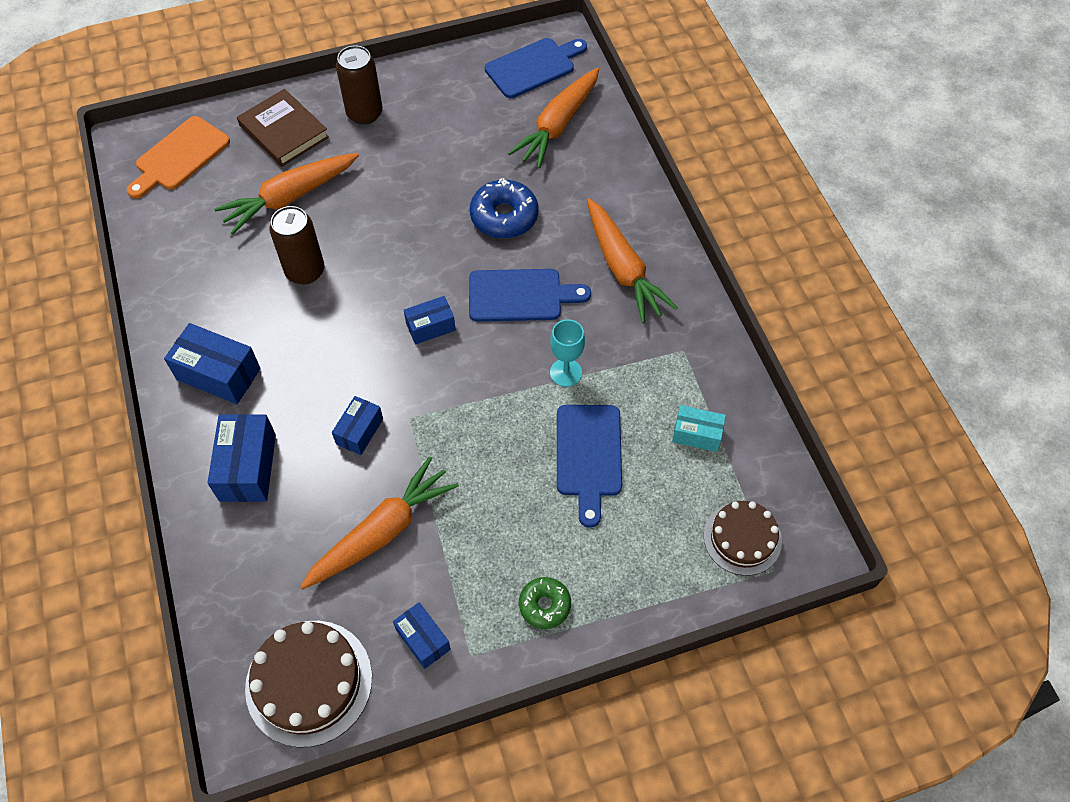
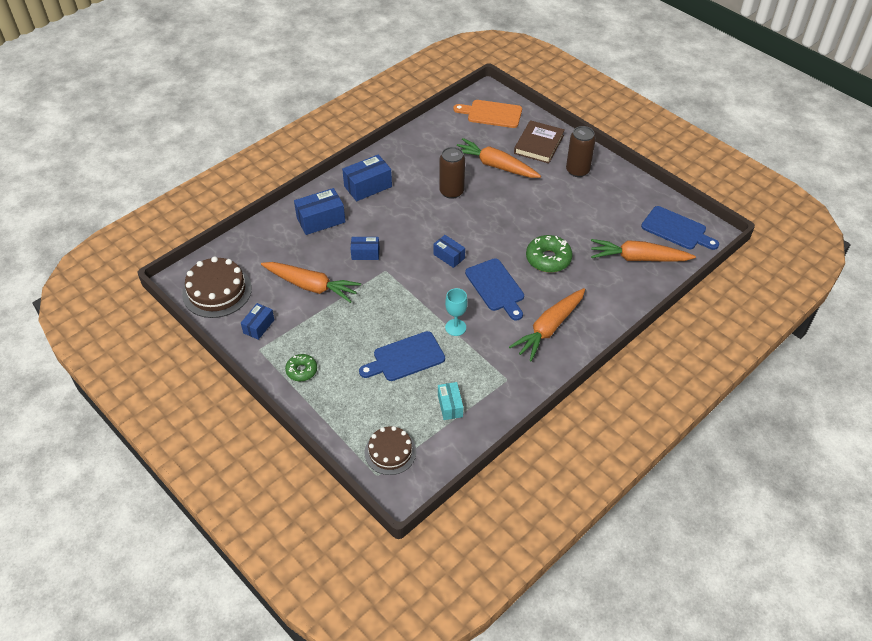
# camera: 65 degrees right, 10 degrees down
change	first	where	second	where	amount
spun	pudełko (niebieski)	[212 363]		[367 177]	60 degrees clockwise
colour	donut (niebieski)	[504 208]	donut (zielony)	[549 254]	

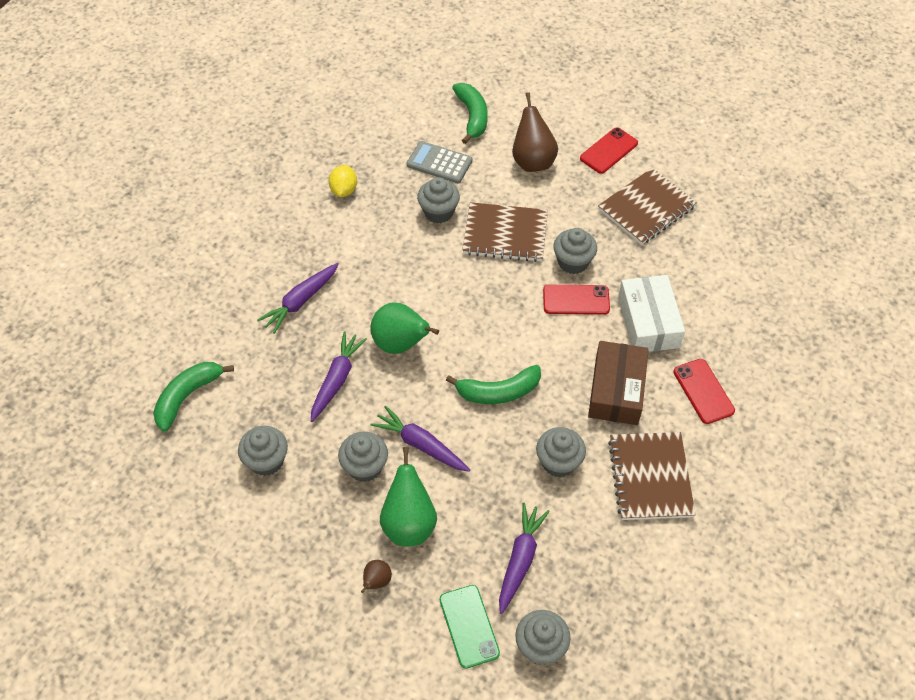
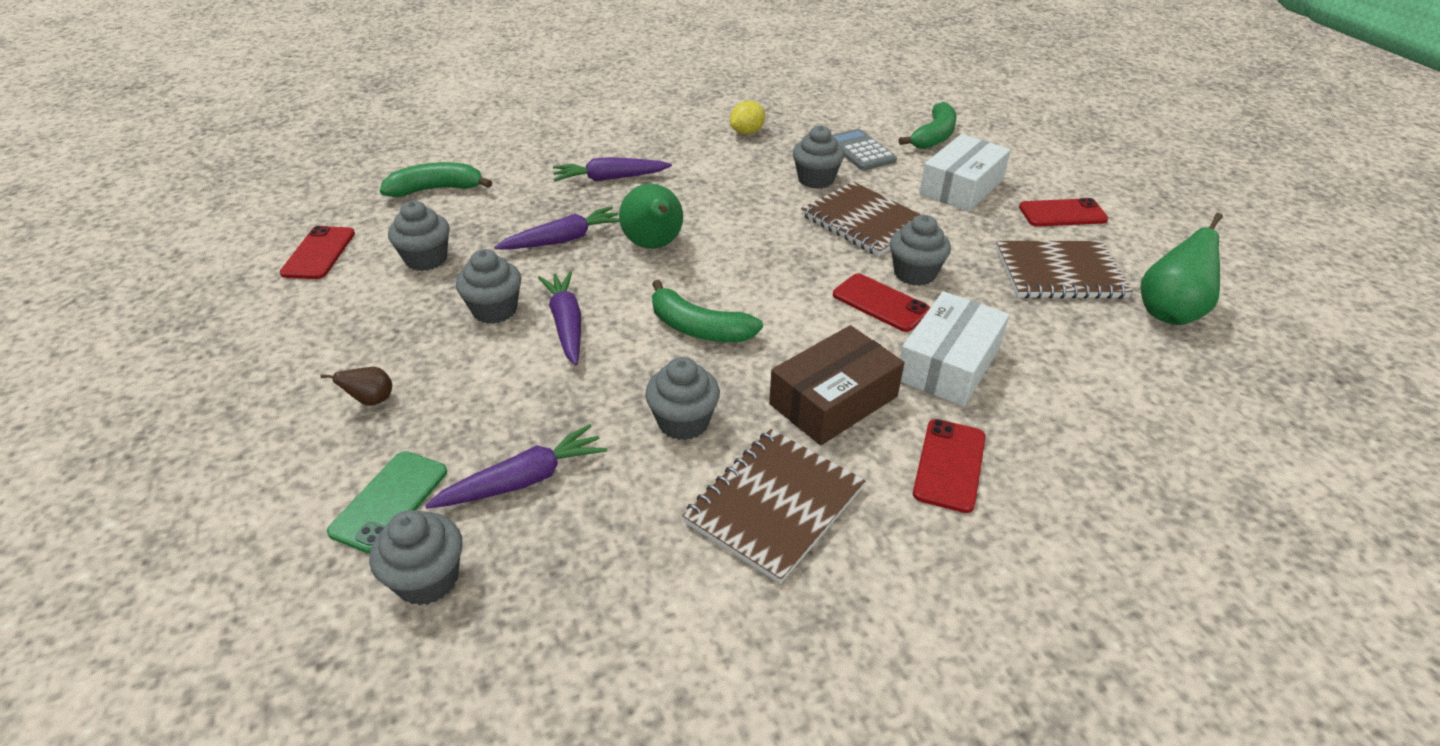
# camera: 40 degrees right, 15 degrees down
change	first	where	second	where	amount
appeared			telefon (czerwony)	[317 252]	
exchanged	gruszka (brązowy)	[535 132]	pudełko (biały)	[965 173]	
relocated	gruszka (zielony)	[408 497]		[1181 269]	

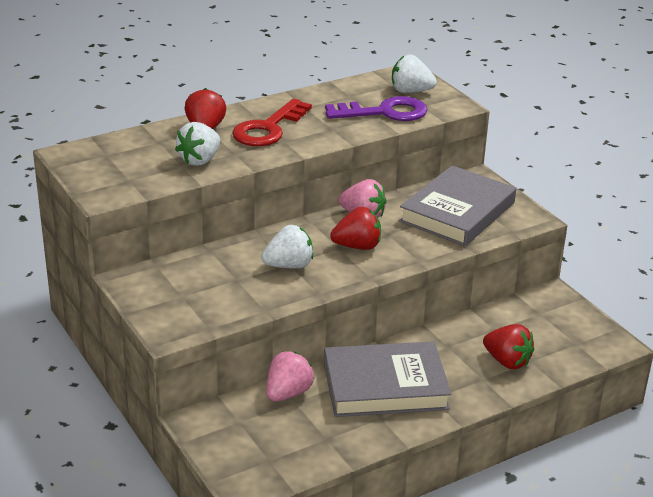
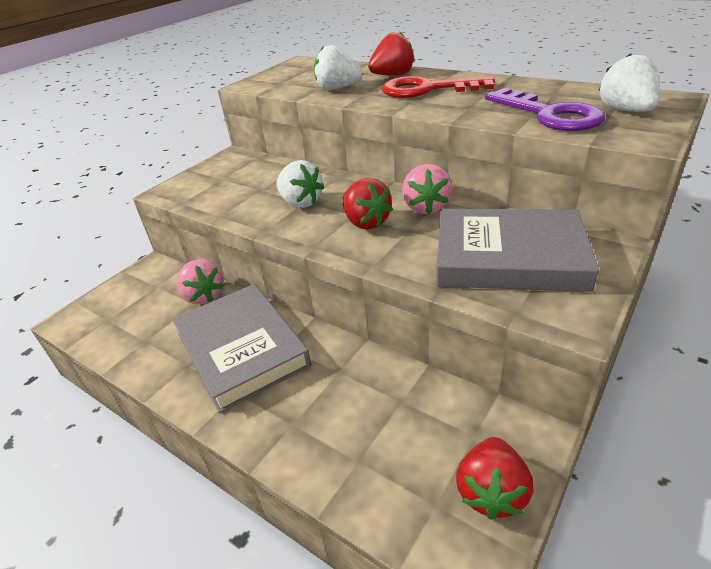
# camera: 70 degrees right, 5 degrees up
change	first	where	second	where	amount
spun	truskawka (różowy)	[290 376]		[200 281]	45 degrees clockwise
relocated	truskawka (czerwony)	[508 346]		[495 478]	

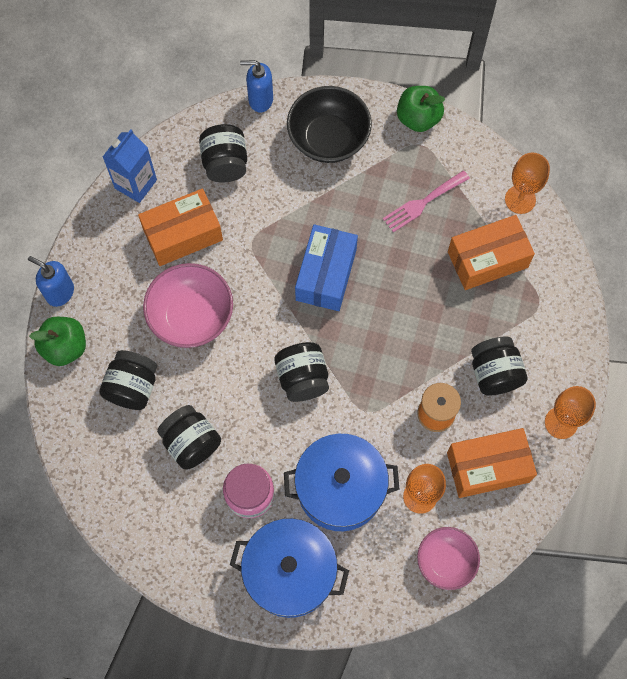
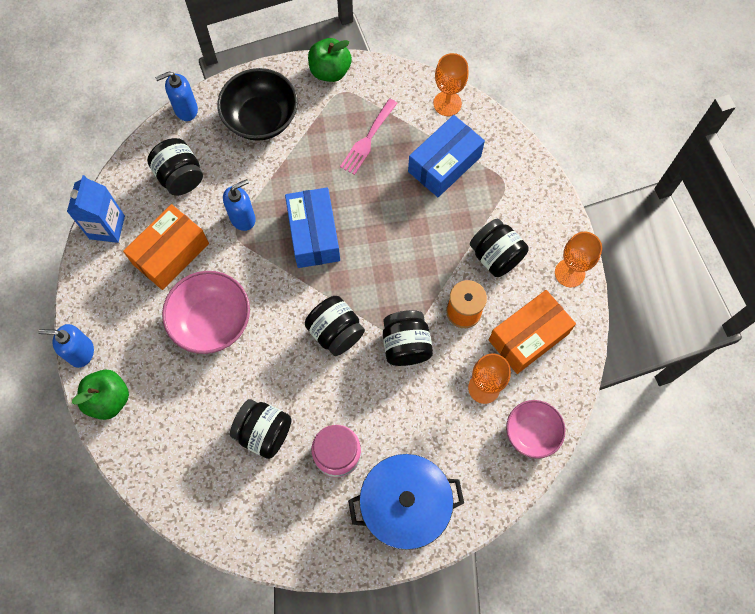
# camera: 25 degrees left, 0 degrees up
change	first	where	second	where	amount
appeared			dozownik mydła (niebieski)	[239 205]	
relocated	słoik (czarny)	[128 380]		[408 338]	
colour	pudełko (pomarańczowy)	[491 252]	pudełko (niebieski)	[446 156]	
missing	garnek (niebieski)	[341 482]			

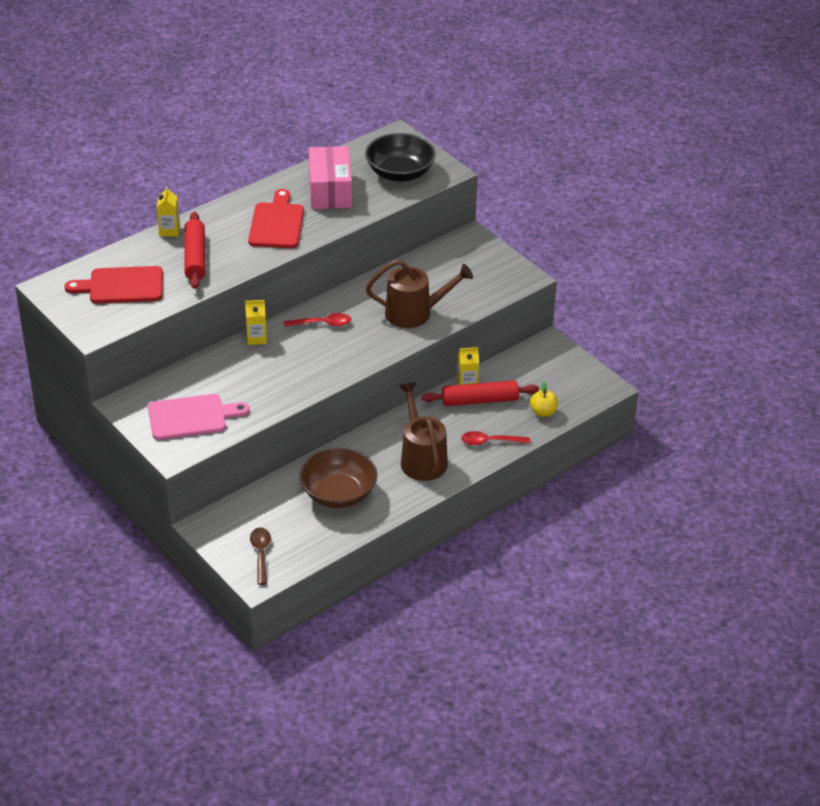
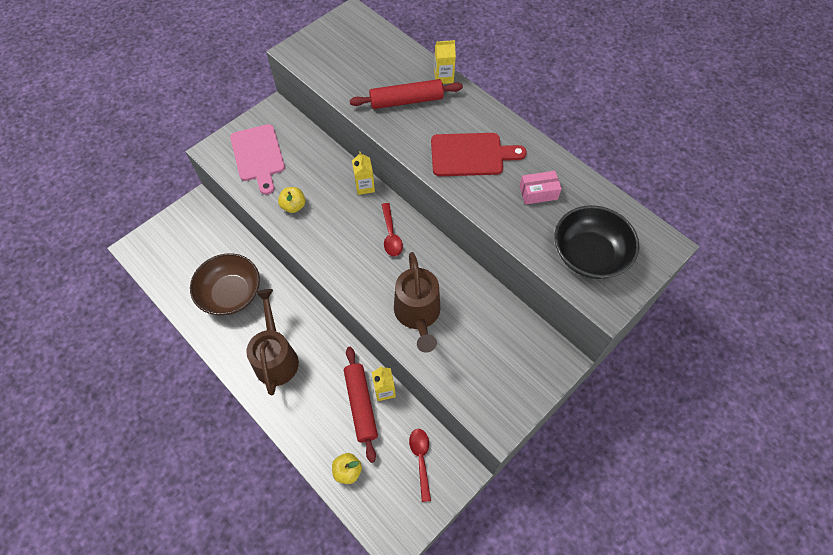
# camera: 85 degrees right, 20 degrees up
change	first	where	second	where	amount
spun	konewka (brązowy)	[423 431]		[272 342]	75 degrees counterclockwise
appeared			jabłko (żółty)	[291 200]	
relocated	łyżka (czerwony)	[495 438]		[420 465]	
size	pudełko (różowy)	[330 177]		[540 188]	x0.52
missing	deska do krojenia (czerwony)	[114 284]			
missing	łyżka (brązowy)	[260 556]			

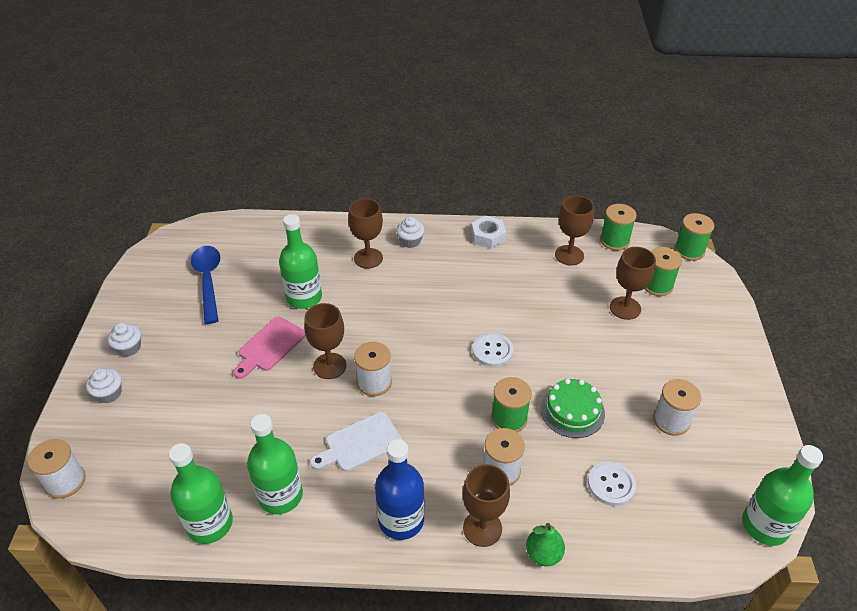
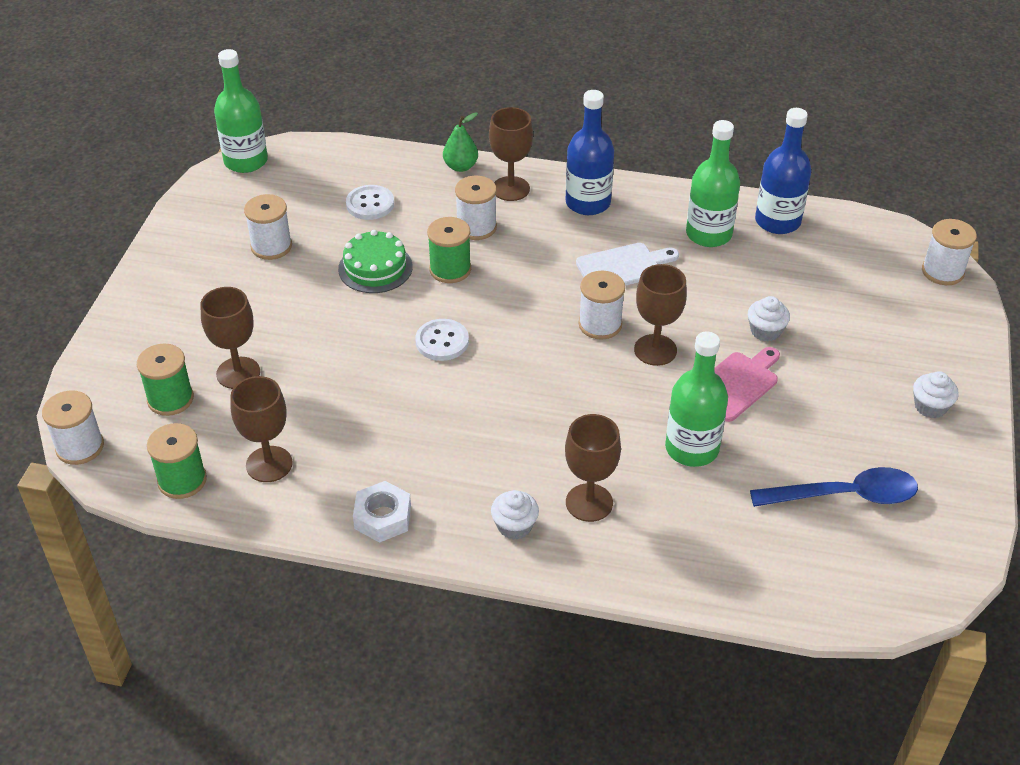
# camera: 170 degrees left, 0 degrees up
change	first	where	second	where	amount
colour	szpulka (zielony)	[694 237]	szpulka (biały)	[73 428]	
relocated	muffinka (biały)	[104 385]		[769 319]	
spun	łyżka (niebieski)	[205 285]		[834 487]	90 degrees counterclockwise
colour	butelka (zielony)	[201 493]	butelka (niebieski)	[783 171]	

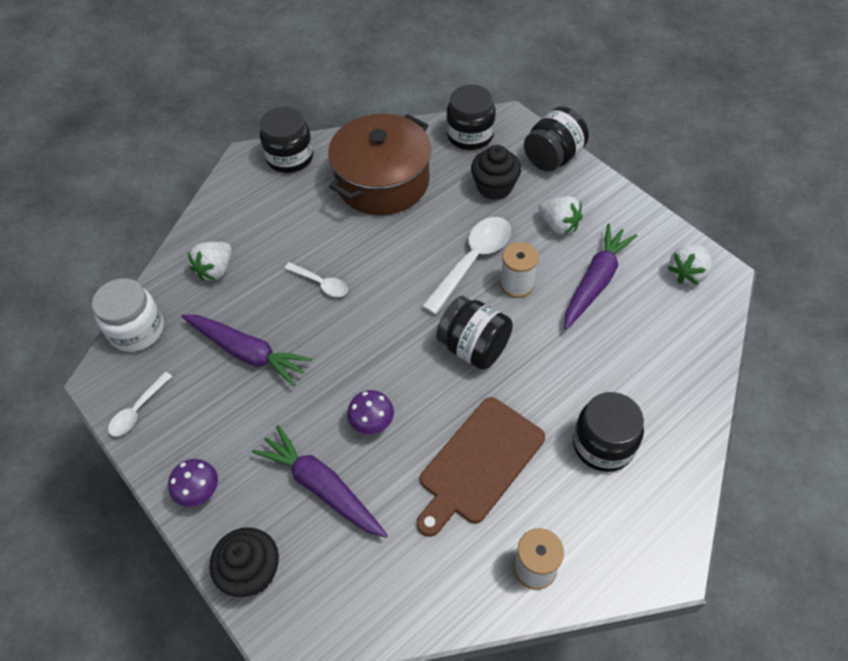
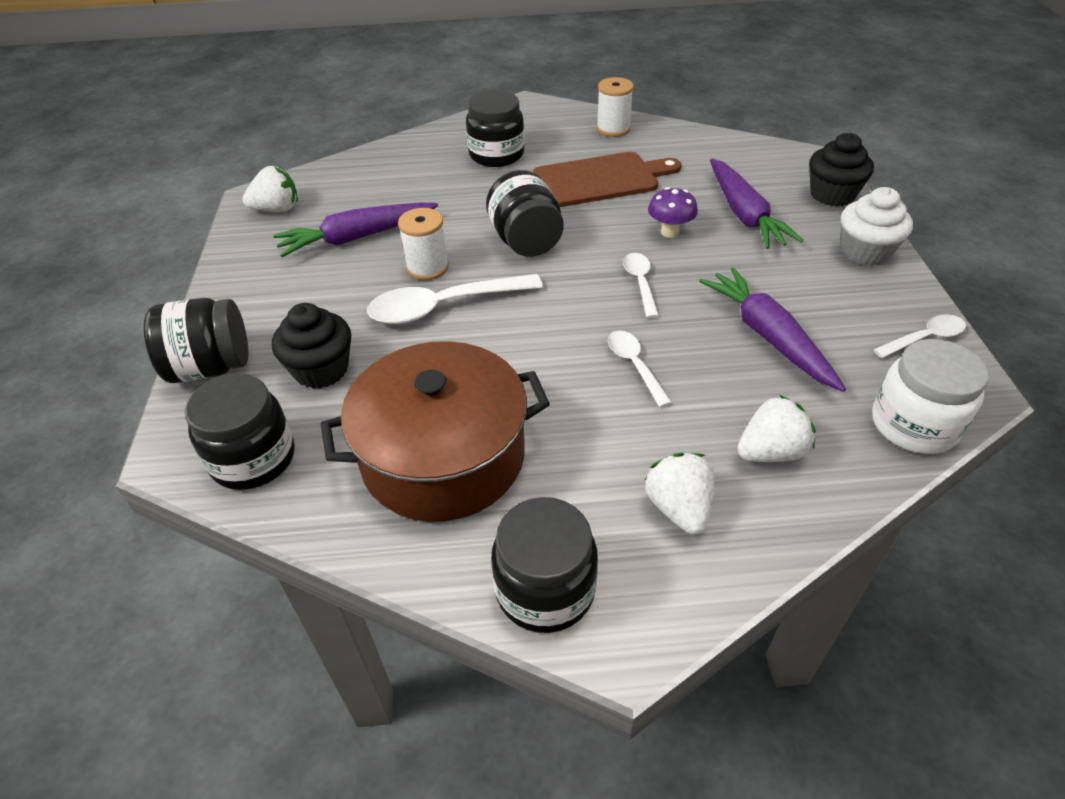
# camera: 145 degrees left, 10 degrees down
change	first	where	second	where	amount
appeared			łyżka (biały)	[641 285]	
relocated	truskawka (biały)	[560 215]		[680 494]	
exchanged	grzyb (fioletowy)	[193 483]	muffinka (biały)	[877 226]	

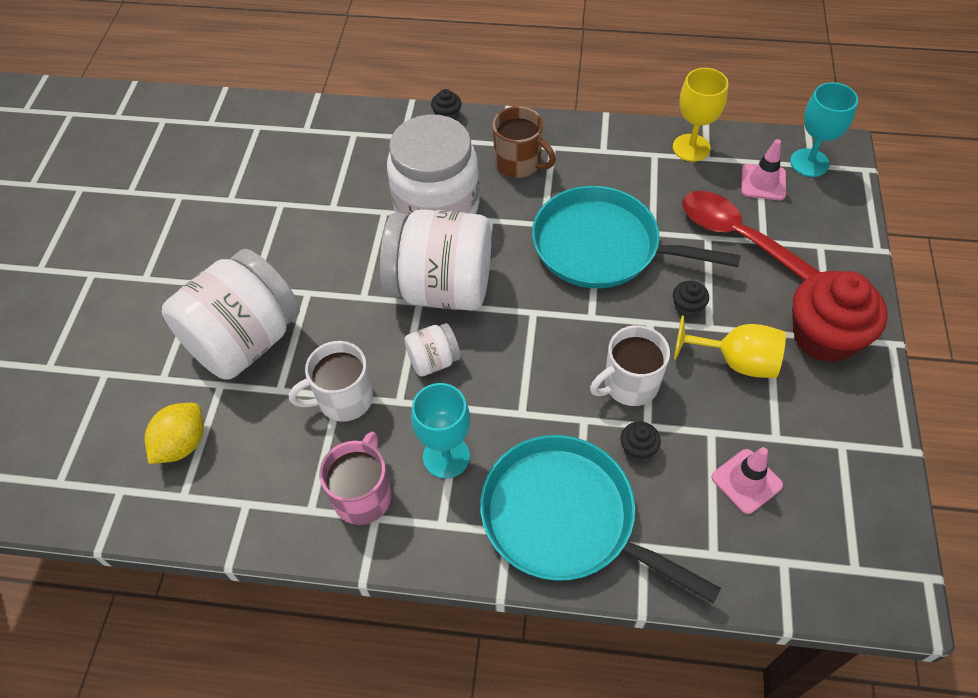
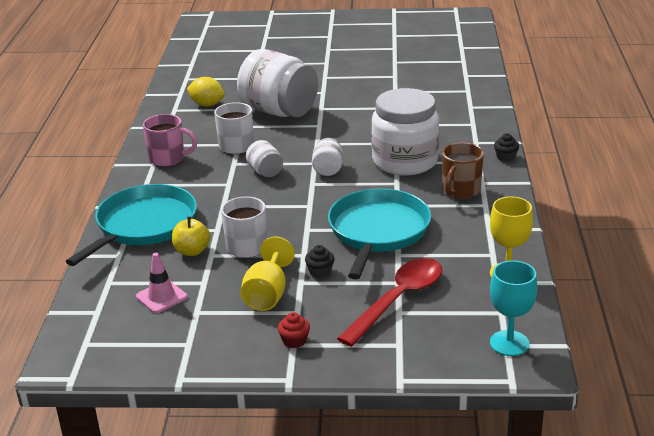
# camera: 85 degrees right, 25 degrees down
change	first	where	second	where	amount
exchanged	muffinka (czarny)	[640 441]	jabłko (żółty)	[191 236]	
size	muffinka (czerwony)	[840 317]		[294 330]	x0.42
size	słoik (biały)	[435 260]		[327 157]	x0.45
missing	kielich (turkusowy)	[440 431]			
missing	pachołek (różowy)	[763 169]			

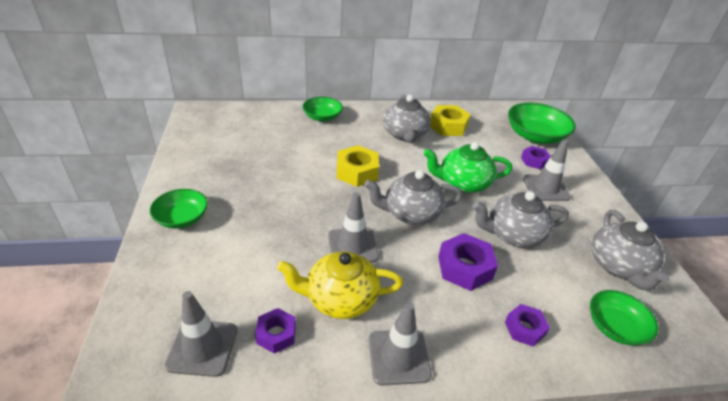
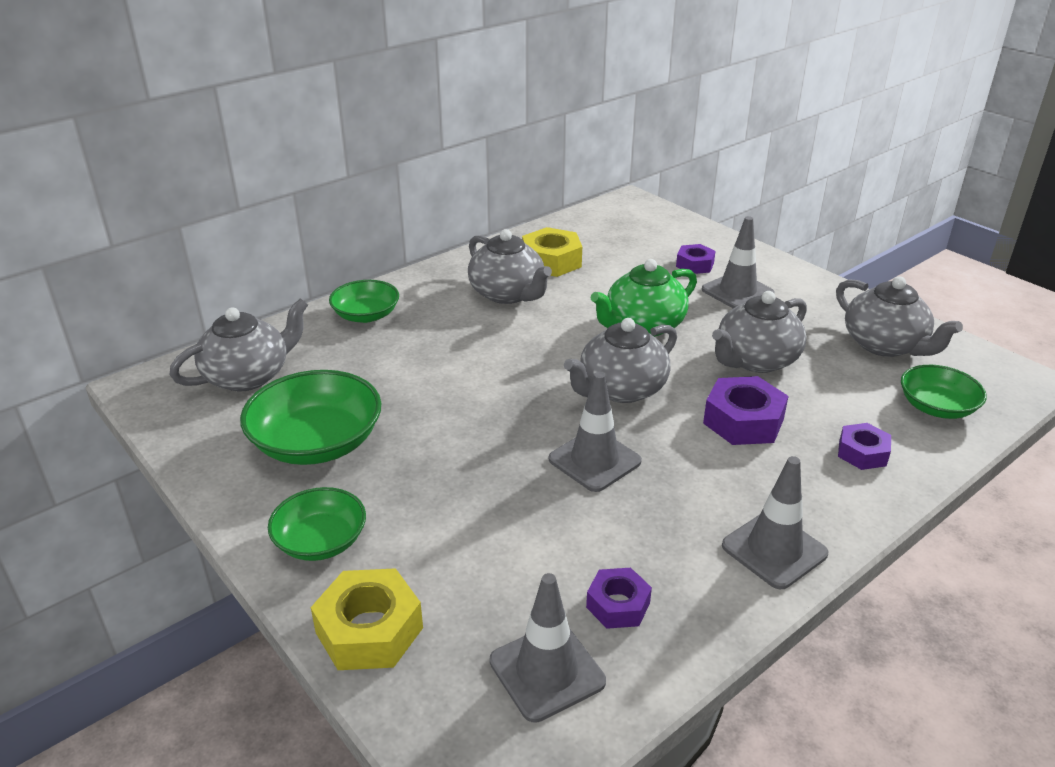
# camera: 30 degrees left, 5 degrees down
change	first	where	second	where	amount
appeared			imbryk (szary)	[238 345]	
relocated	miska (zielony)	[542 123]		[310 417]	
relocated	nakrętka (żółty)	[358 166]		[367 619]	
missing	imbryk (żółty)	[340 285]			

